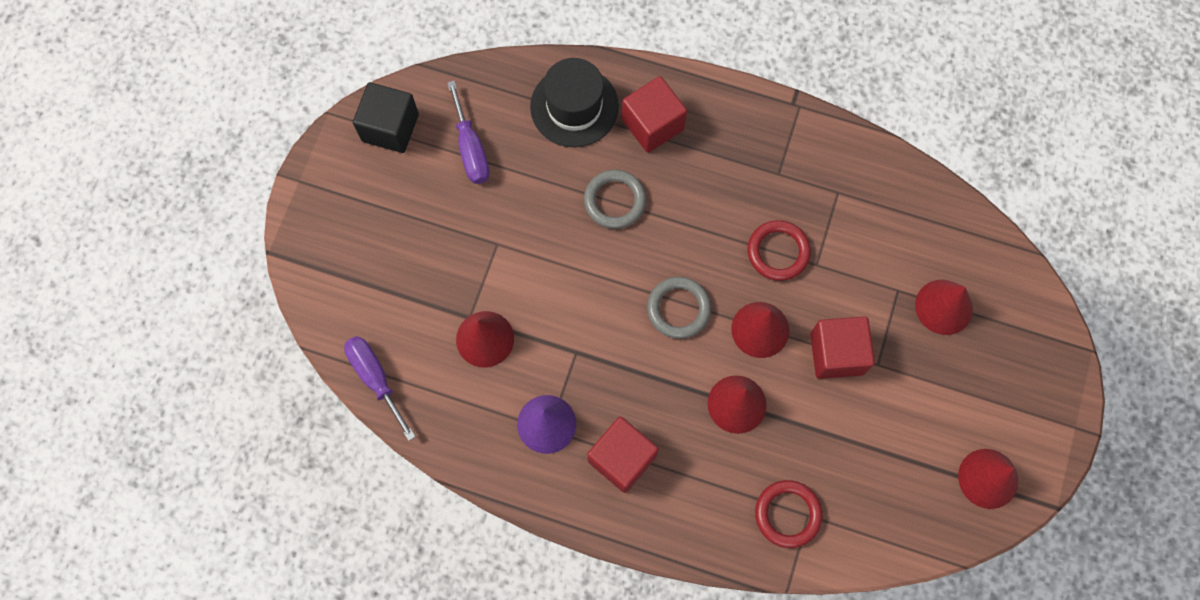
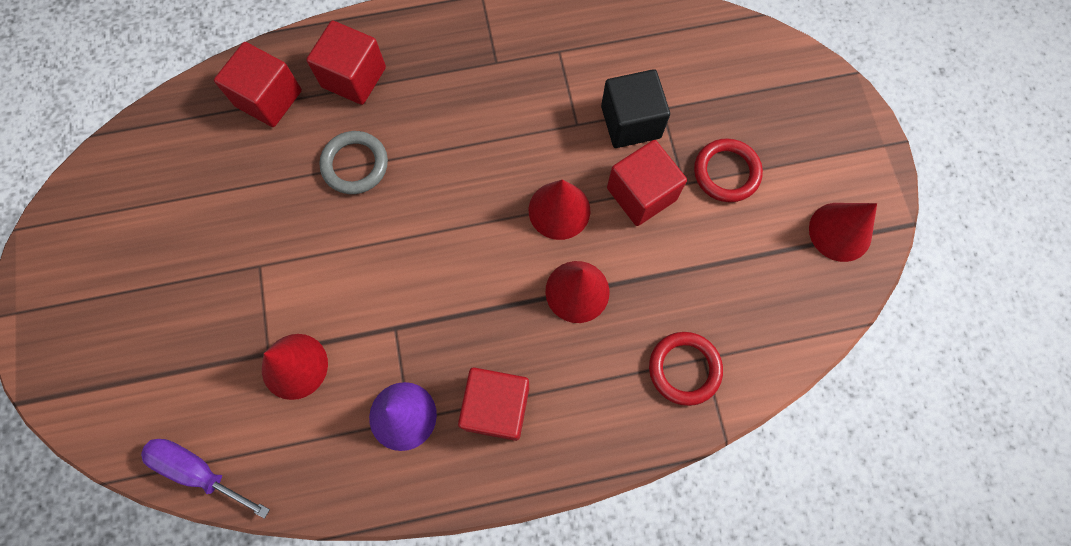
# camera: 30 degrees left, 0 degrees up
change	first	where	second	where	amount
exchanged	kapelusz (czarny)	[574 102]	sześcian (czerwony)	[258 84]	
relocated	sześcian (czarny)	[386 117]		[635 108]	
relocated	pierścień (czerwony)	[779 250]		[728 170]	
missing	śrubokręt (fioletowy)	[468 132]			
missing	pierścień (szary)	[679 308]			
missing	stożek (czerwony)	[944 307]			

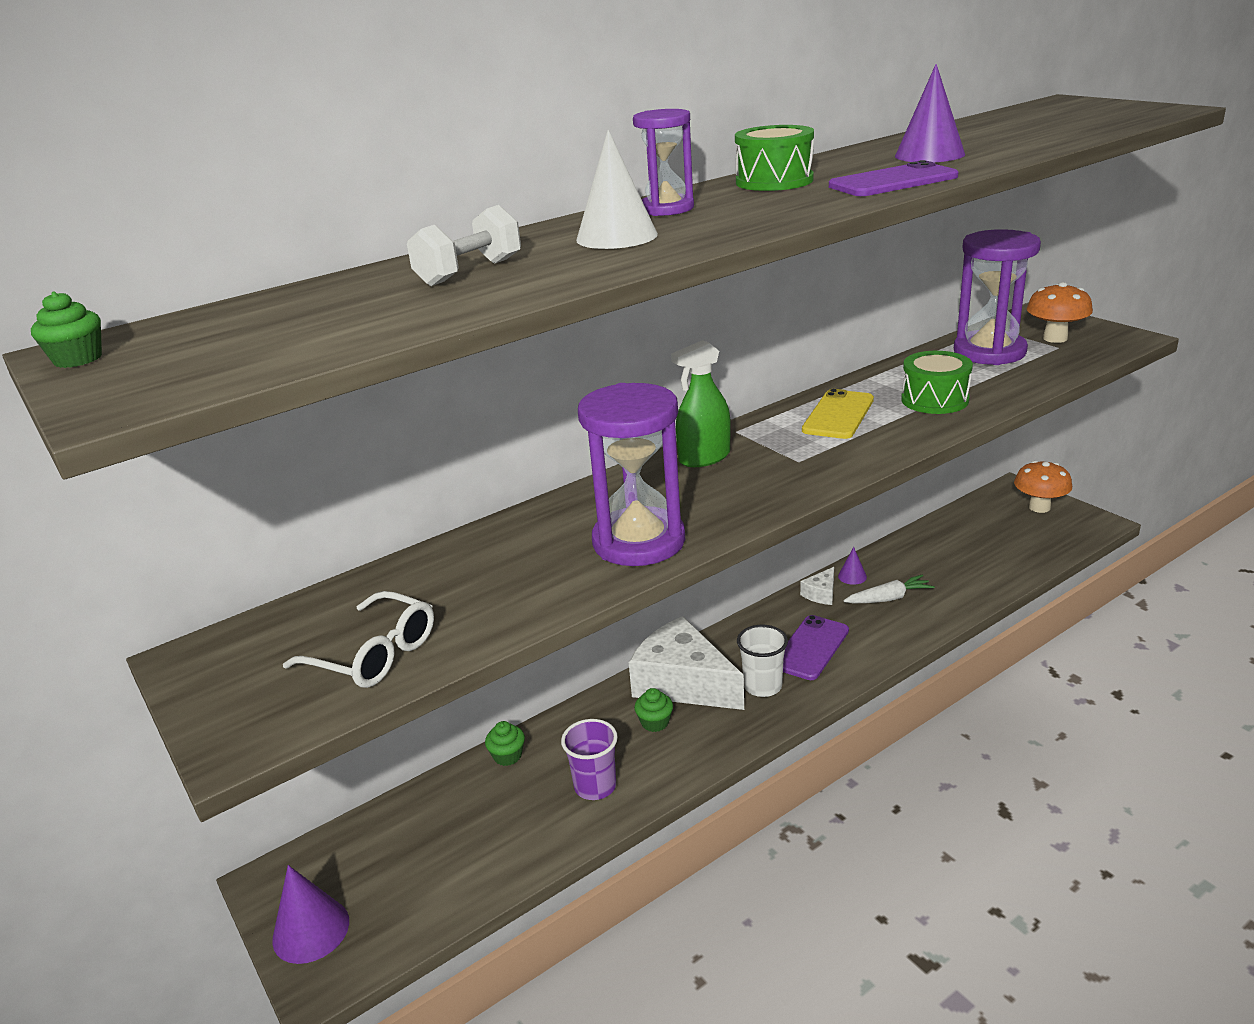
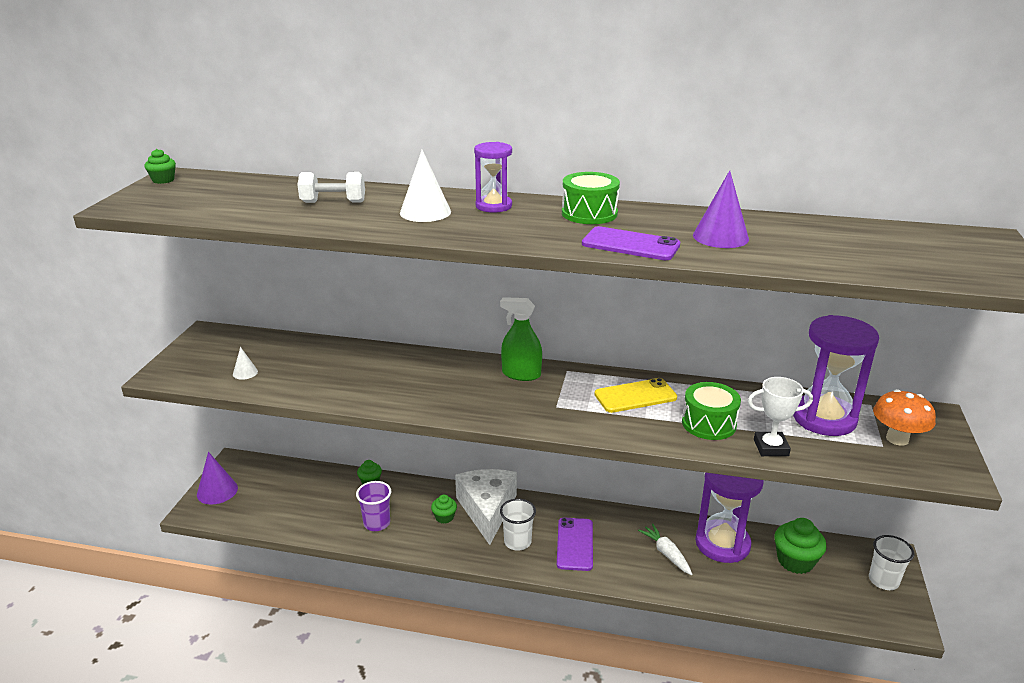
# camera: 45 degrees right, 0 degrees up
change	first	where	second	where	amount
exchanged	okulary (biały)	[358 639]	stożek (biały)	[245 363]	
spun	telefon (fioletowy)	[816 647]		[575 544]	75 degrees counterclockwise
spun	marchewka (biały)	[889 589]		[665 549]	150 degrees counterclockwise
relocated	klepsydra (fioletowy)	[631 474]		[729 518]	
appeared			puchar (biały)	[780 416]	
appeared			muffinka (zielony)	[800 546]	
exchanged	grzyb (pomarańczowy)	[1043 487]	szklanka (biały)	[891 562]	
missing	ser (biały)	[817 586]			
missing	stożek (fioletowy)	[852 566]			

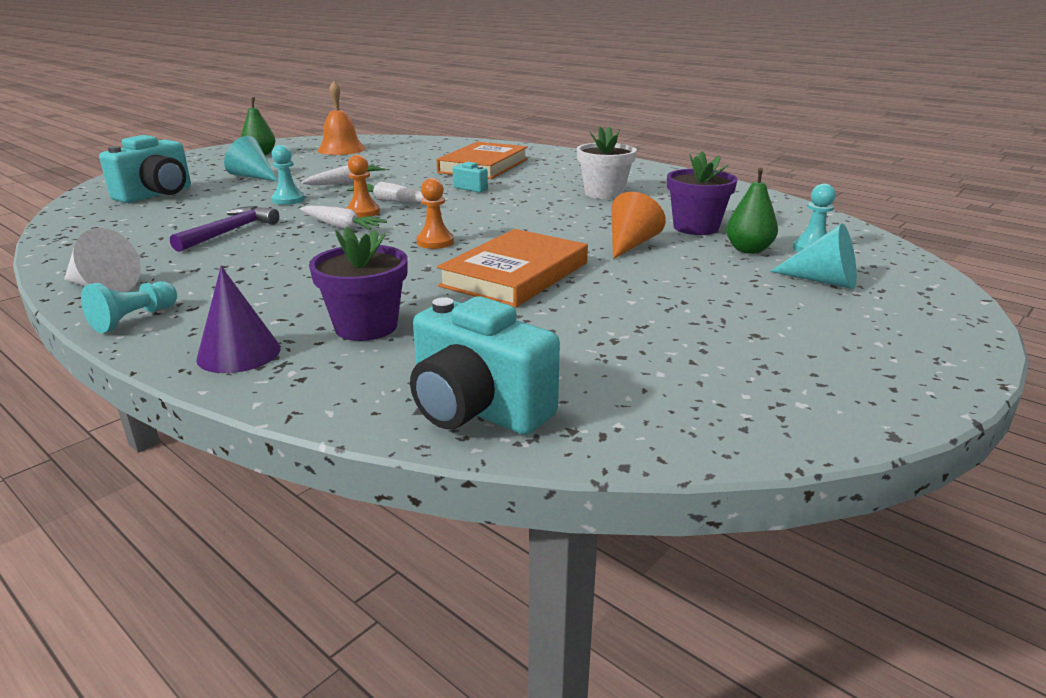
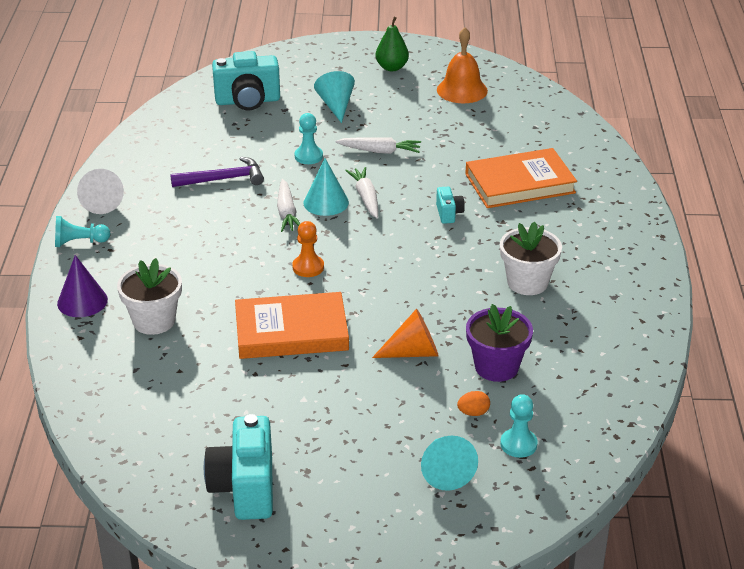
# camera: 50 degrees right, 10 degrees up
change	first	where	second	where	amount
colour	doniczka (fioletowy)	[358 284]	doniczka (biały)	[149 296]	
relocated	aparat fotograficzny (turkusowy)	[485 365]		[238 467]	
exchanged	pionek (pomarańczowy)	[363 186]	stożek (turkusowy)	[326 187]	
exchanged	gruszka (zielony)	[752 211]	jajko (pomarańczowy)	[473 403]	

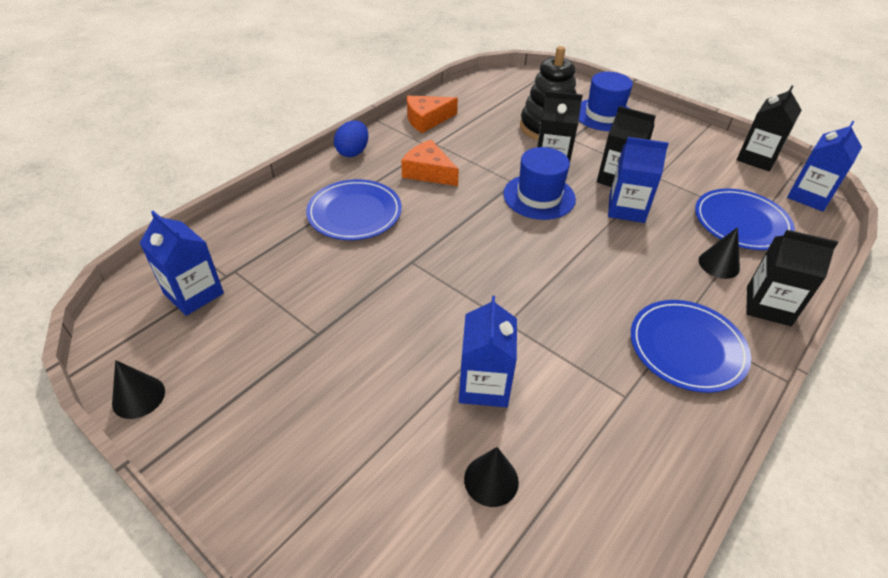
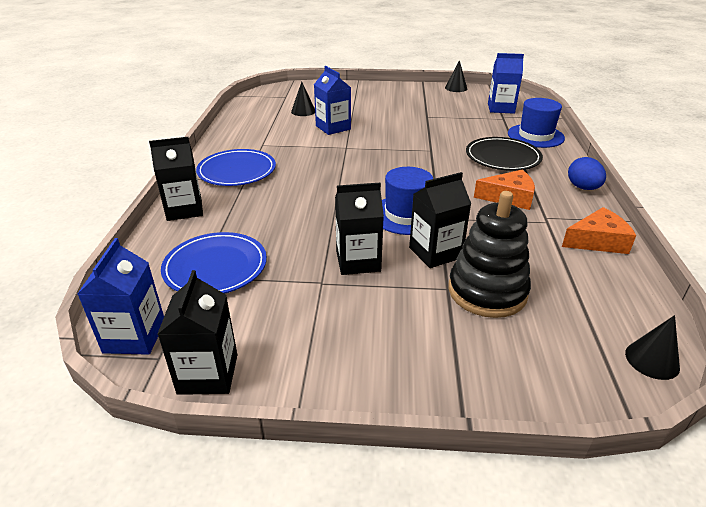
# camera: 145 degrees right, 10 degrees down
change	first	where	second	where	amount
colour	talerz (niebieski)	[354 209]	talerz (czarny)	[504 154]	
relocated	kapelusz (niebieski)	[606 101]		[536 123]	
spun	ser (pomarańczowy)	[432 114]		[599 230]	45 degrees clockwise
relocated	stożek (czarny)	[719 253]		[652 347]	
missing	karton mleka (niebieski)	[638 180]			

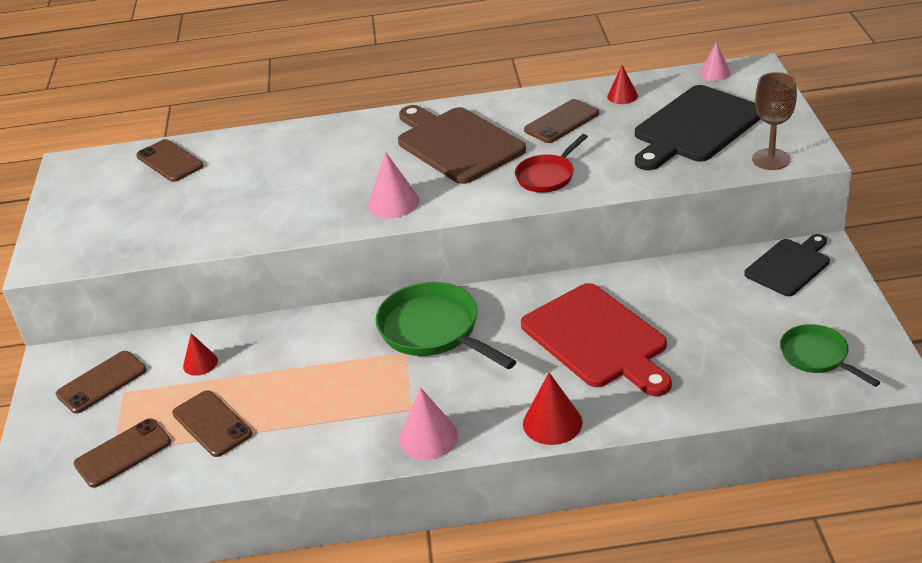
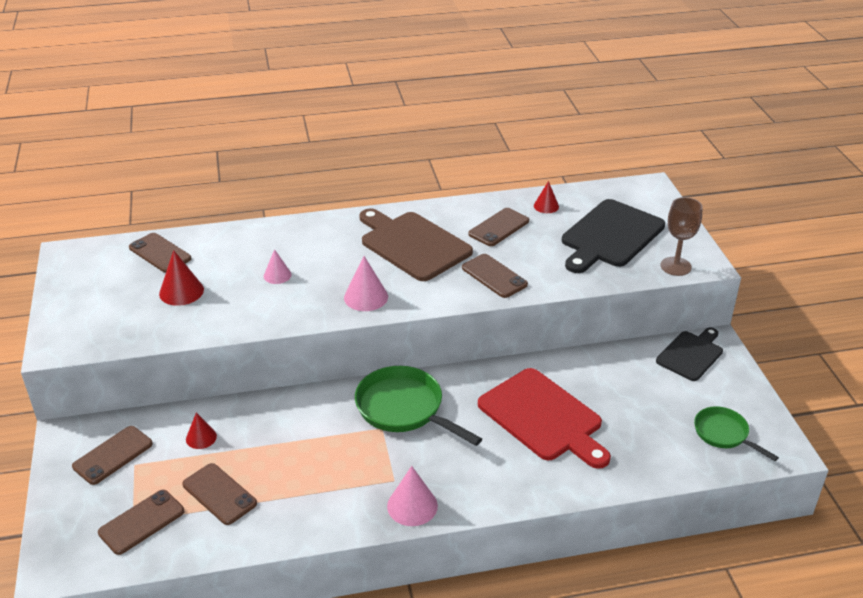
# camera: 10 degrees left, 0 degrees up
change	first	where	second	where	amount
relocated	stożek (czerwony)	[552 409]		[181 278]	
relocated	stożek (różowy)	[715 61]		[278 266]	
exchanged	patelnia (czerwony)	[551 163]	telefon (brązowy)	[495 276]	

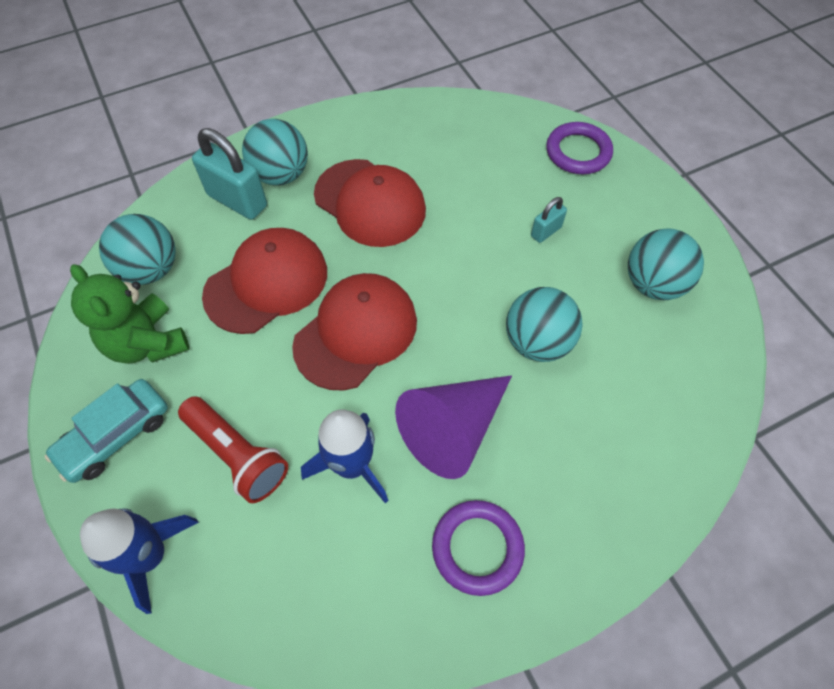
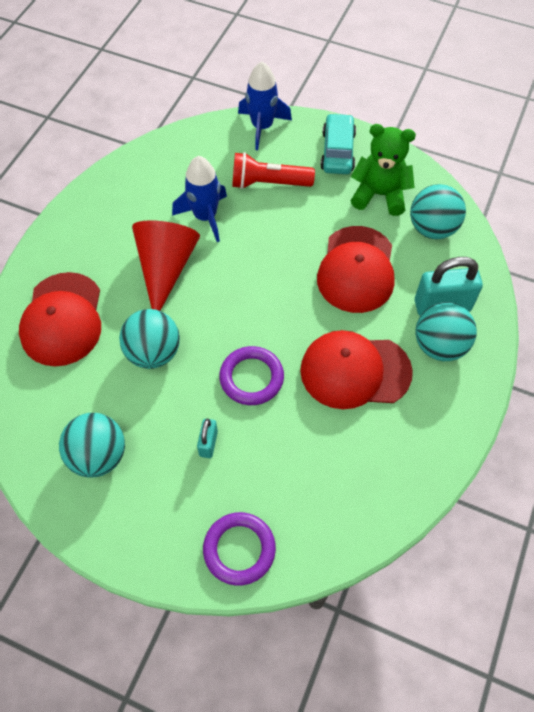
# camera: 140 degrees right, 0 degrees up
change	first	where	second	where	amount
relocated	czapka (czerwony)	[354 332]		[60 319]	
colour	stożek (fioletowy)	[453 427]	stożek (czerwony)	[166 265]	
relocated	pierścień (fioletowy)	[478 548]		[251 375]	

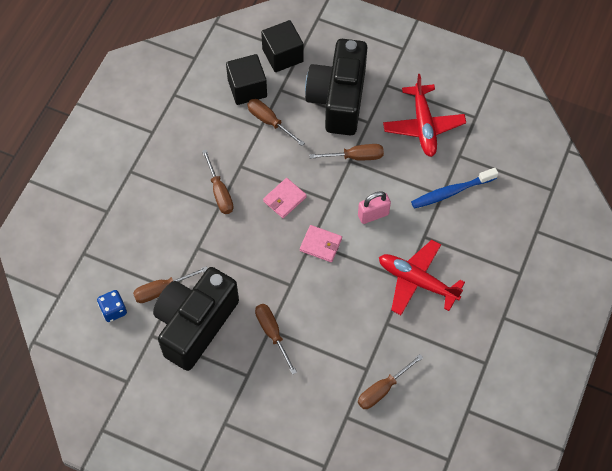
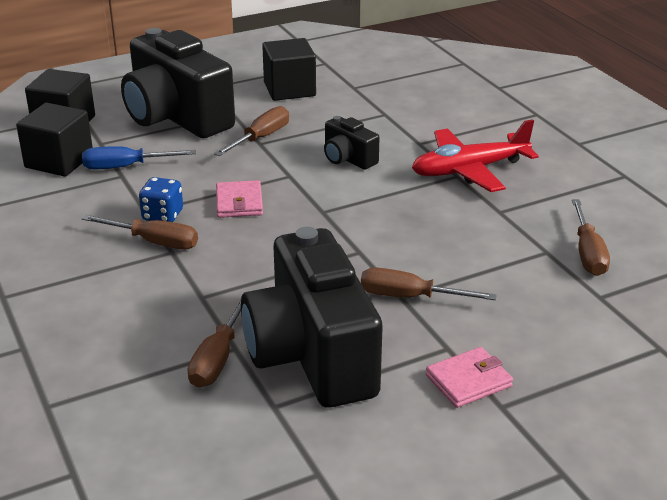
# camera: 50 degrees left, 30 degrees down
change	first	where	second	where	amount
colour	śrubokręt (brązowy)	[276 122]	śrubokręt (niebieski)	[139 157]	
relocated	kostka do gry (niebieski)	[112 306]		[161 199]	
exchanged	samolot (czerwony)	[424 115]	sześcian (czarny)	[289 69]	
exchanged	kłódka (różowy)	[374 207]	aparat fotograficzny (czarny)	[352 143]	
relocated	portfel (różowy)	[321 243]		[469 377]	
missing	szczoteczka do zębów (niebieski)	[454 188]			

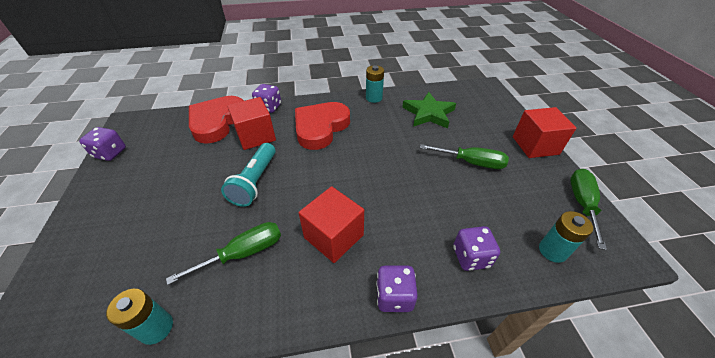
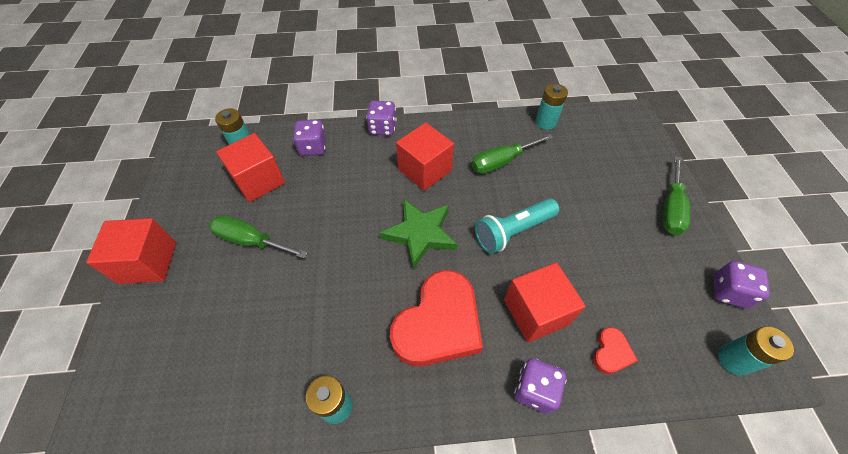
# camera: 175 degrees left, 10 degrees up
change	first	where	second	where	amount
appeared			sześcian (czerwony)	[250 167]	
relocated	gwiazda (zielony)	[429 110]		[419 233]	
spun	latarka (turkusowy)	[248 175]		[517 226]	135 degrees counterclockwise
size	serce (czerwony)	[216 120]		[615 350]	x0.44
relocated	śrubokręt (zielony)	[588 209]		[677 195]	
appeared			bateria (turkusowy)	[756 351]	

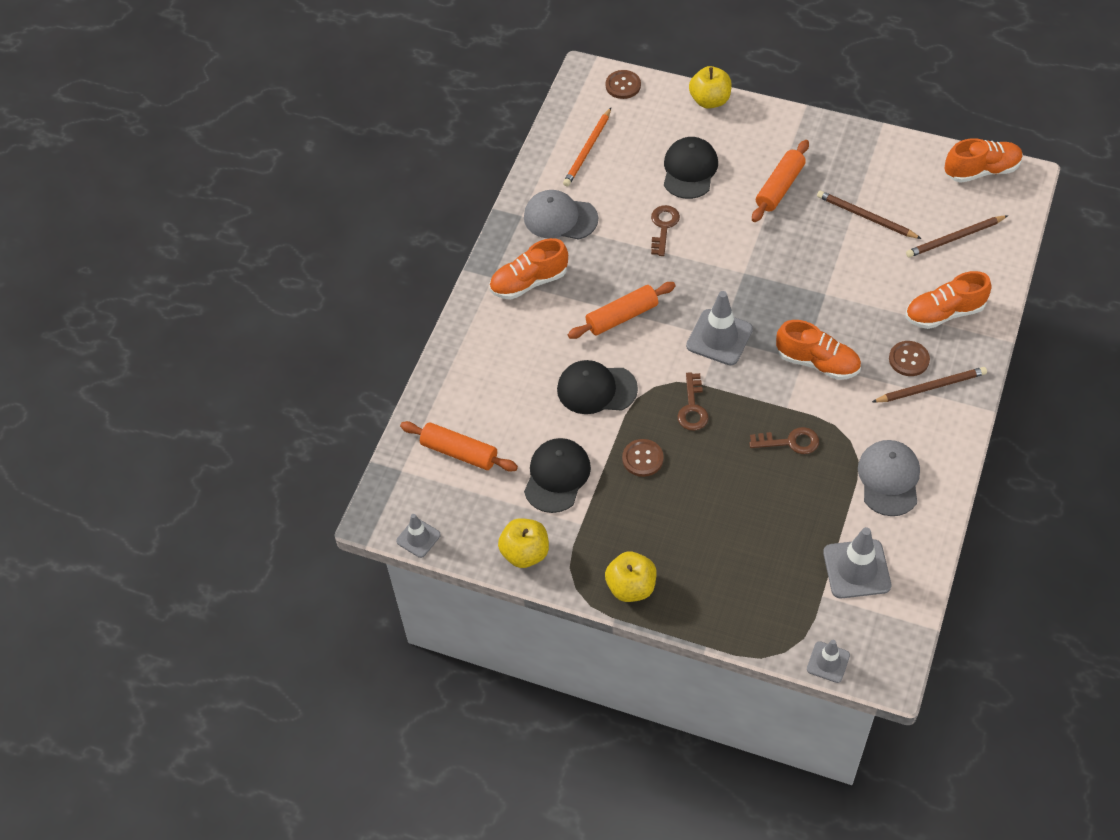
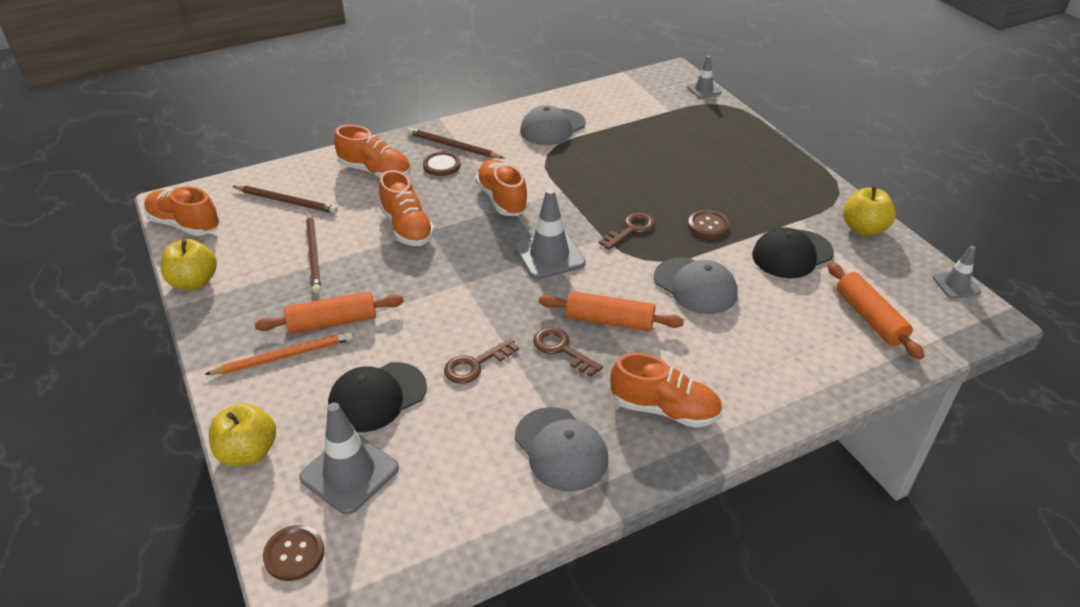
# camera: 140 degrees left, 15 degrees down
change	first	where	second	where	amount
relocated	jabłko (żółty)	[631 576]		[189 264]	
relocated	ołówek (pomarańczowy)	[587 147]		[278 353]	
relocated	pachołek (szary)	[857 562]		[349 458]	
appeared			but (pomarańczowy)	[407 208]	
relocated	klucz (brązowy)	[784 440]		[568 352]	
colour	czapka (czarny)	[597 387]	czapka (szary)	[695 285]	

